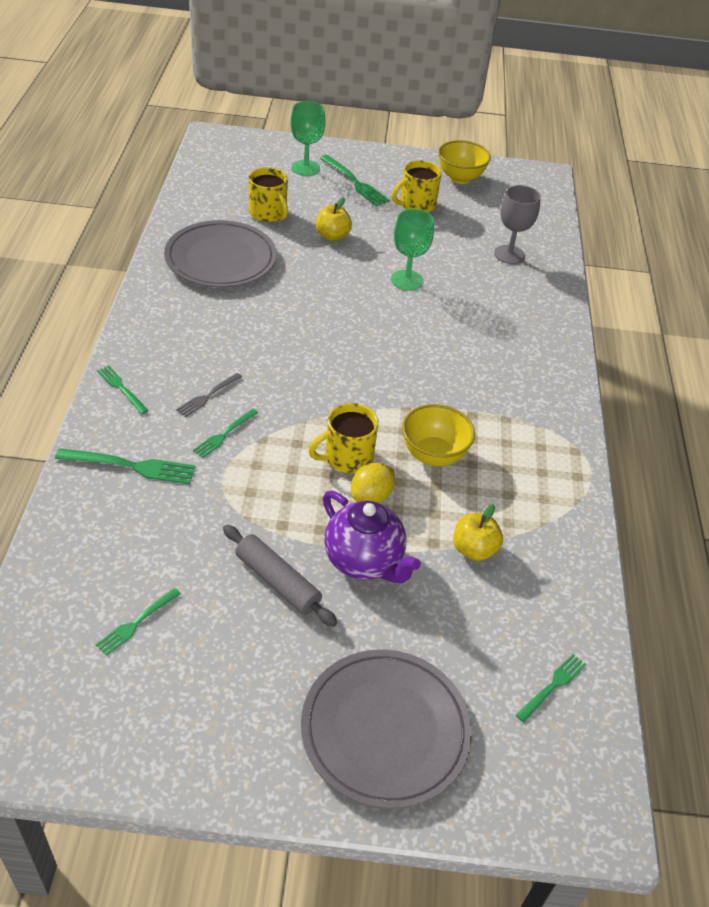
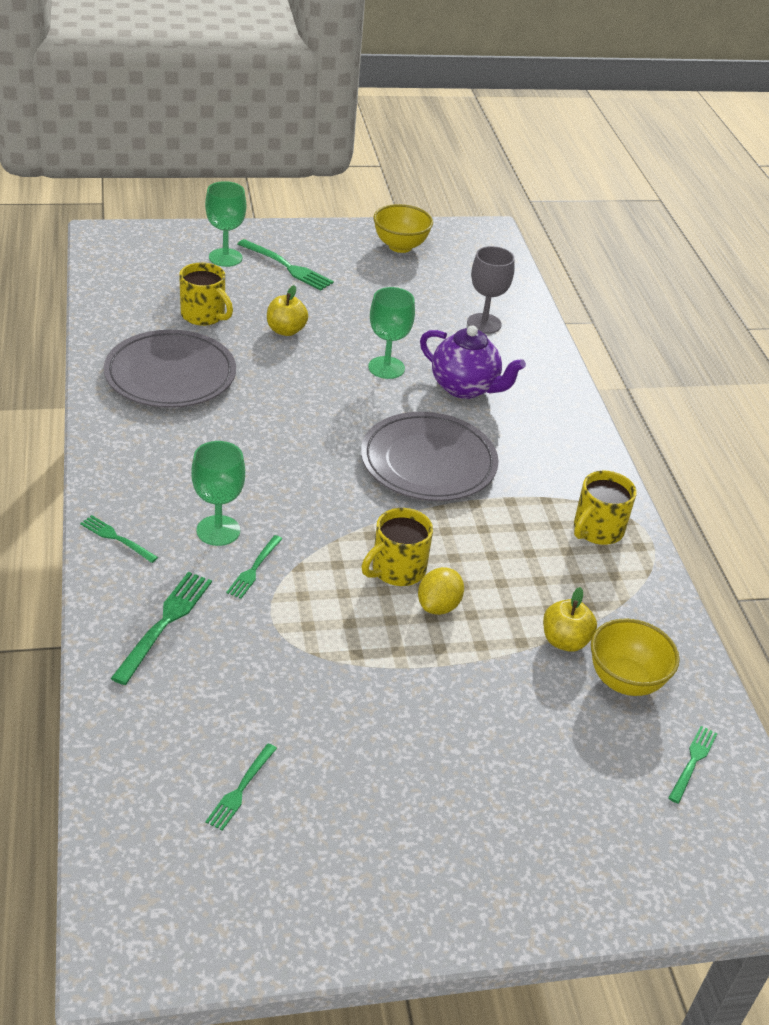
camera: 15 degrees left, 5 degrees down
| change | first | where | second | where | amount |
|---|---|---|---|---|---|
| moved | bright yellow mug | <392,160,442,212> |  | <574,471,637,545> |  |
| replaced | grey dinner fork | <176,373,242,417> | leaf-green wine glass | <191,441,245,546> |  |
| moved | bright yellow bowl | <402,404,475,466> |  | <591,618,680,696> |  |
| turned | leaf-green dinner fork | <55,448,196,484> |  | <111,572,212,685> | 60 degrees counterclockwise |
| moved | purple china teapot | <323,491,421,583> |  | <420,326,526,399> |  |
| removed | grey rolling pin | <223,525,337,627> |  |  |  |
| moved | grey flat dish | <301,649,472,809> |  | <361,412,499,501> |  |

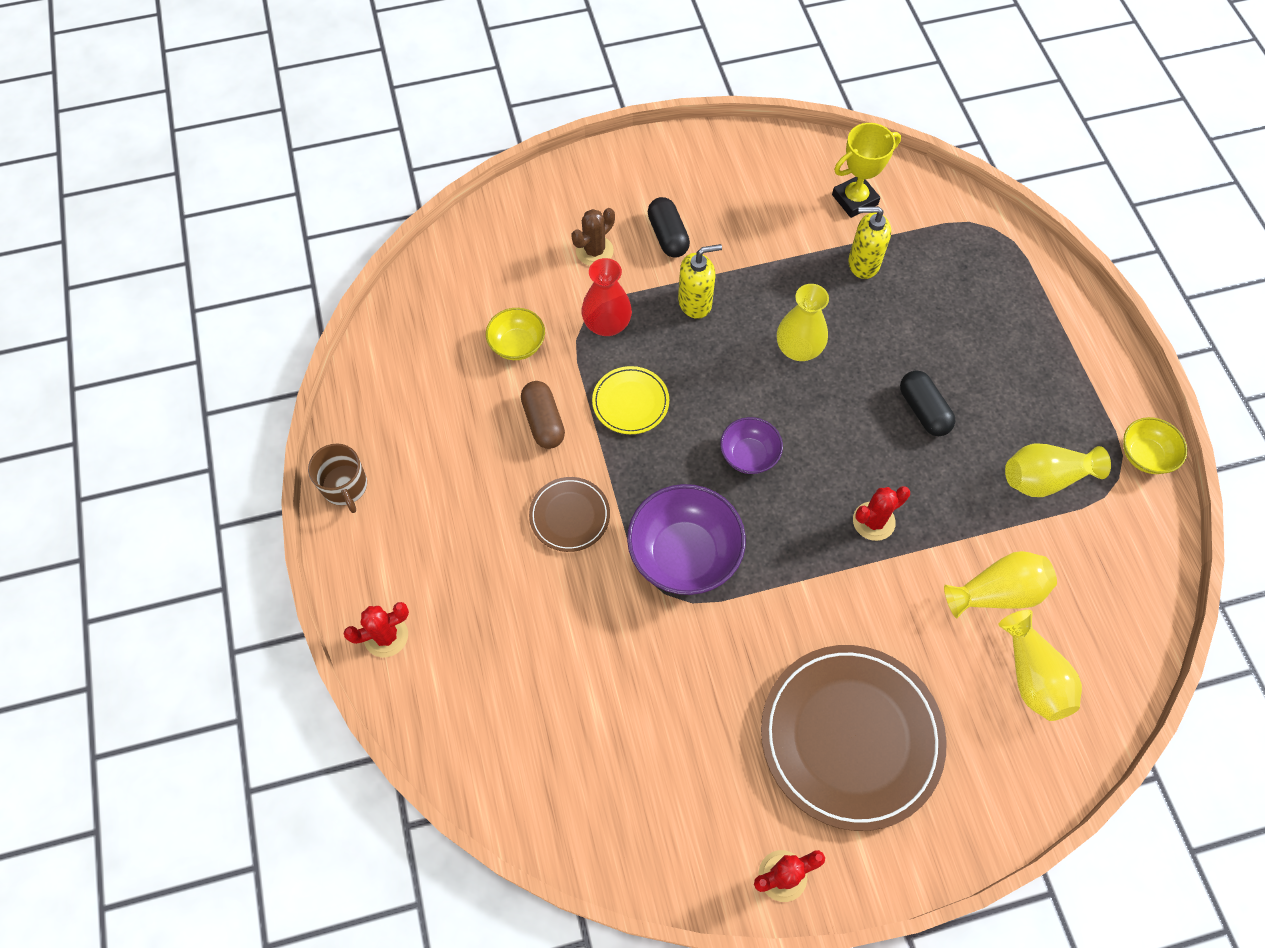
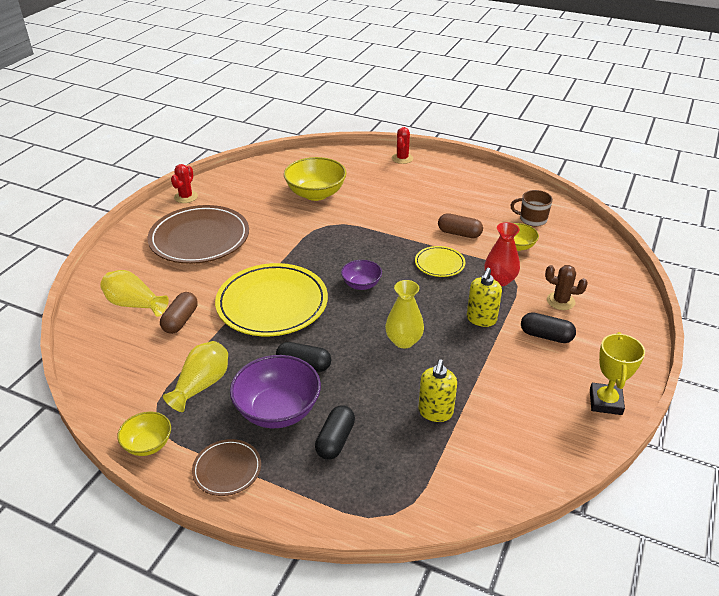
camera: 130 degrees right, 25 degrees down
| change | first | where | second | where | amount |
|---|---|---|---|---|---|
| moved | bright yellow trophy | <832,123,901,218> |  | <590,332,645,415> |  |
| turned | bright yellow pump bottle | <848,206,891,279> |  | <418,359,457,422> | 150 degrees clockwise |
| turned | dark brown saguaro cactus | <571,208,615,266> |  | <545,265,588,310> | 60 degrees counterclockwise |
| moved | dark brown mug | <308,444,367,513> |  | <510,190,553,226> |  |
| moved | dark brown flat dish | <529,477,610,552> |  | <192,439,261,496> |  |
| moved | purple bowl | <627,484,746,595> |  | <230,355,321,428> |  |
| replaced | scarlet saguaro cactus | <853,486,910,541> | bright yellow flat dish | <215,263,328,336> |  |
| replaced | bright yellow flower vase | <944,551,1057,618> | dark brown pill shape | <160,292,198,334> |  |
| added |  |  | bright yellow bowl | <284,157,346,201> |  |
| added |  |  | ebony pill shape | <315,405,355,460> |  |

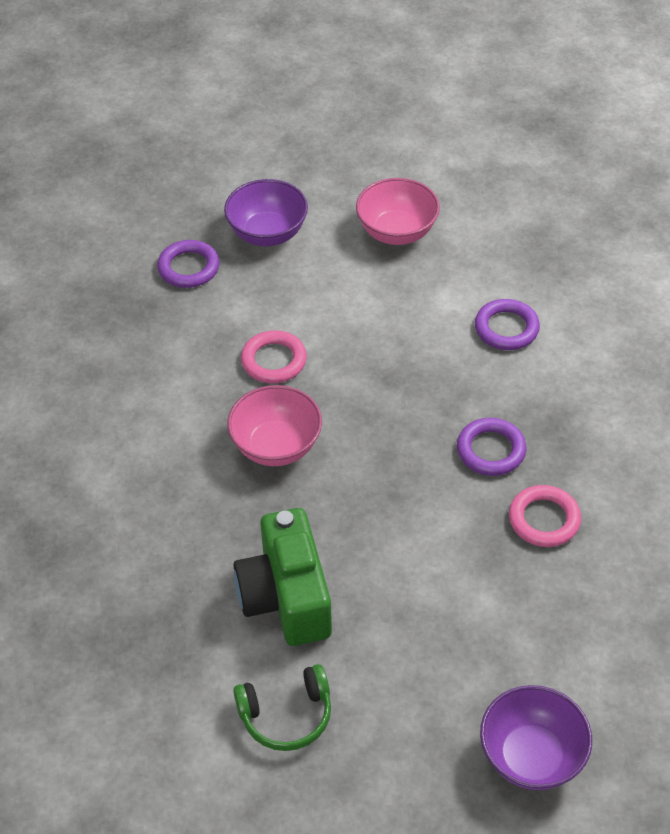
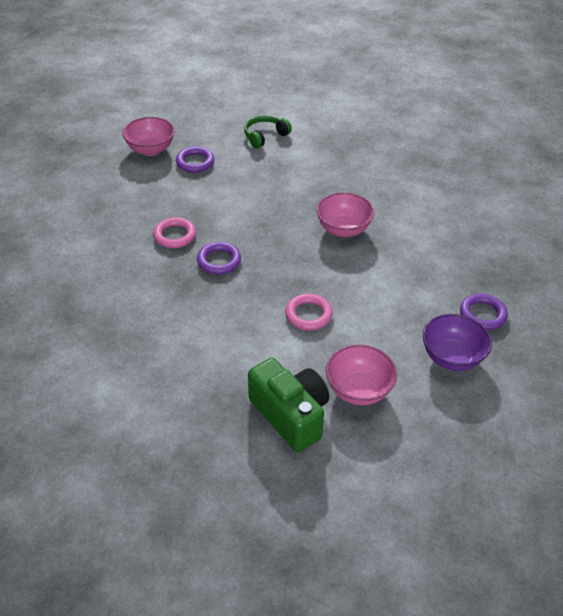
camera: 155 degrees right, 5 degrees down
| change | first | where | second | where | amount |
|---|---|---|---|---|---|
| moved | purple hoop | <475,299,540,350> |  | <176,146,214,173> |  |
| moved | pink hoop | <241,330,307,383> |  | <285,294,333,330> |  |
| moved | leaf-green camera | <234,508,332,646> |  | <248,358,329,452> |  |
| recoloured | purple bowl | <480,685,592,790> | pink bowl | <122,117,175,156> |  |

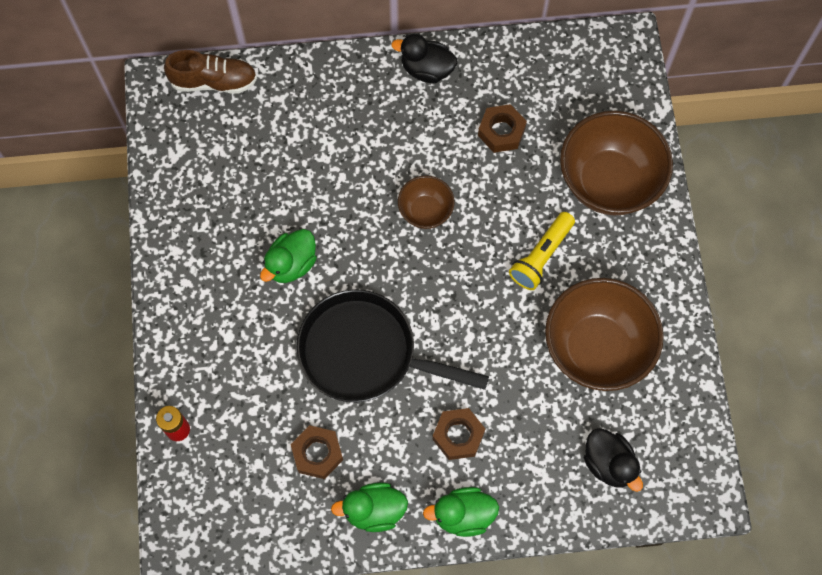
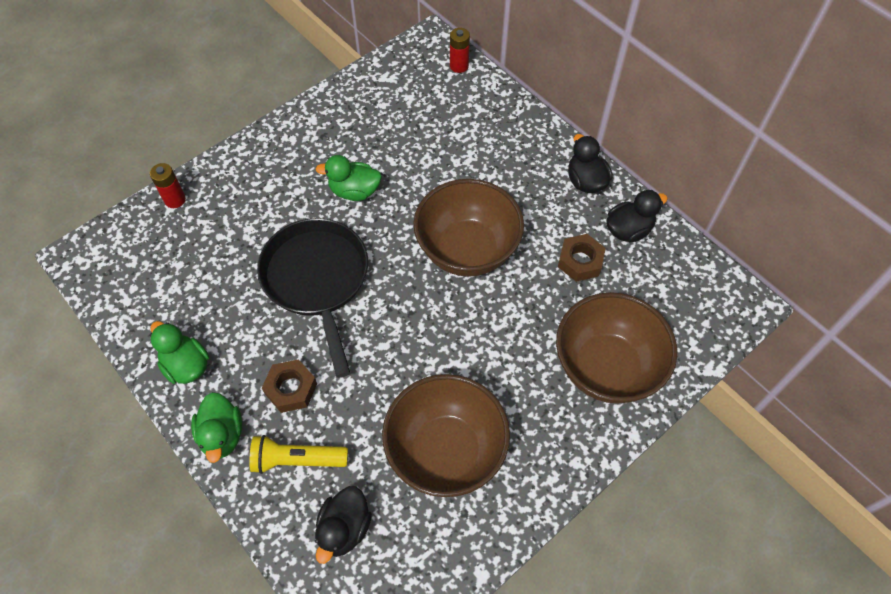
camera: 55 degrees right, 10 degrees down
| change | first | where | second | where | amount |
|---|---|---|---|---|---|
| replaced | dark brown shoe | <164,50,257,94> | scarlet power cell | <450,28,470,73> |  |
| resized | dark brown bowl | <398,176,455,229> |  | <413,179,524,277> | x1.96 |
| moved | bright yellow torch | <509,212,575,290> |  | <249,435,348,474> |  |
| removed | dark brown hex nut | <290,425,343,479> |  |  |  |
| turned | leaf-green duck | <423,487,499,537> |  | <191,392,242,463> | 150 degrees counterclockwise |
| added |  |  | ebony duck | <606,190,668,243> |  |

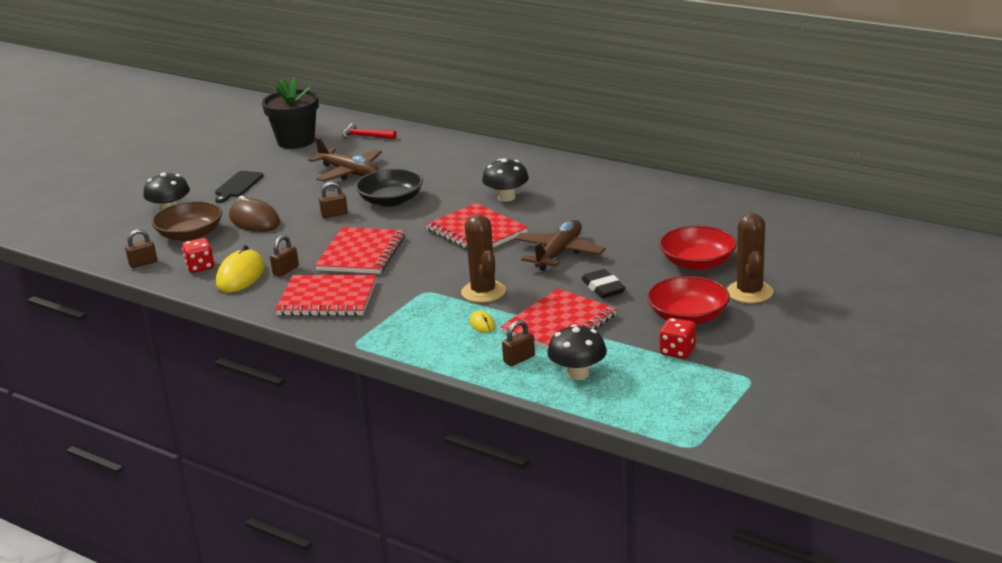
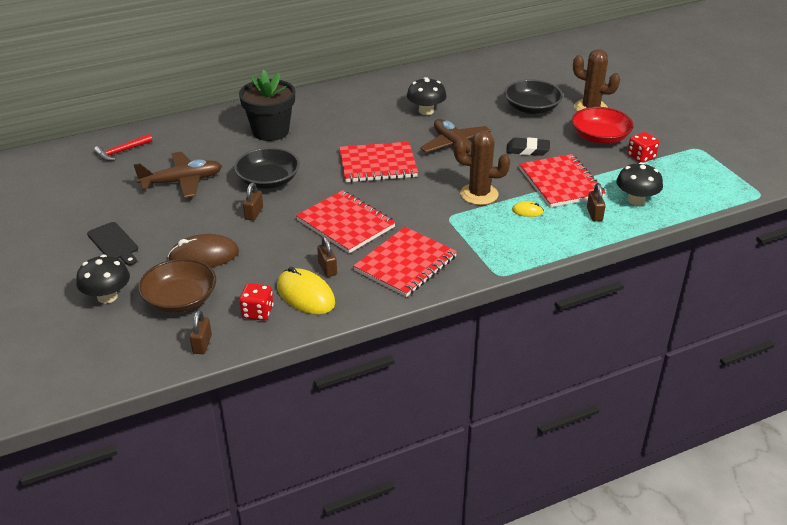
camera: 60 degrees left, 10 degrees up
| change | first | where | second | where | amount |
|---|---|---|---|---|---|
| moved | ebony flower pot | <262,77,319,149> |  | <239,70,295,141> |  |
| moved | ebony mushroom | <482,158,529,202> |  | <407,77,447,115> |  |
| recoloured | scarlet bowl | <659,226,737,270> | ebony bowl | <504,79,563,114> |  |

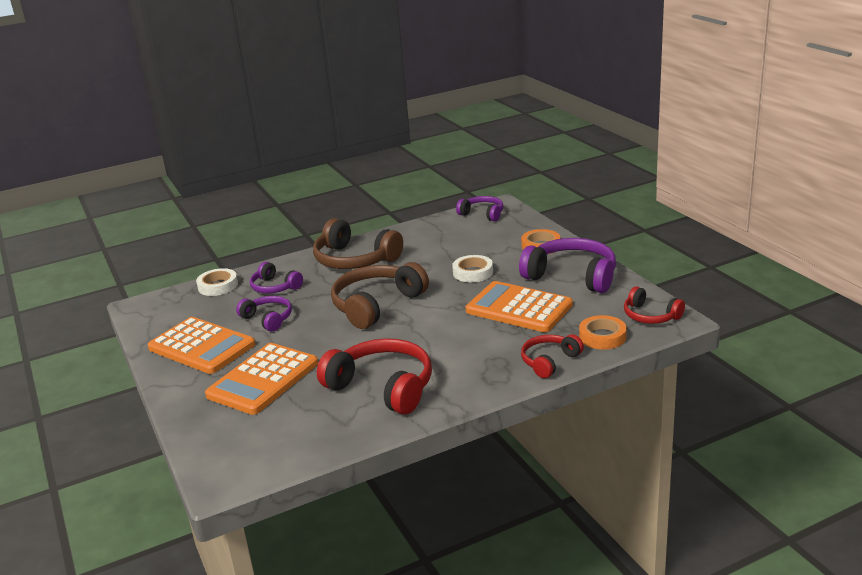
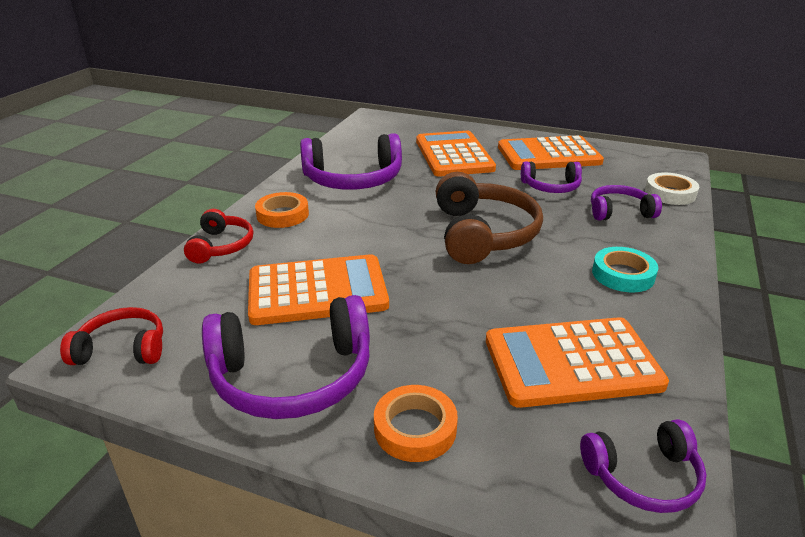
camera: 135 degrees right, 5 degrees up
| change | first | where | second | where | amount |
|---|---|---|---|---|---|
| replaced | dark brown headphones | <313,218,403,269> | aqua sticky tape | <592,247,658,292> |  |
| removed | pure white sticky tape | <452,255,493,283> |  |  |  |
| moved | bright orange sticky tape | <579,315,627,350> |  | <255,192,309,228> |  |
| recoloured | scarlet headphones | <317,338,432,414> | purple headphones | <300,133,402,190> |  |
| added |  |  | bright orange pocket calculator | <486,317,669,408> |  |

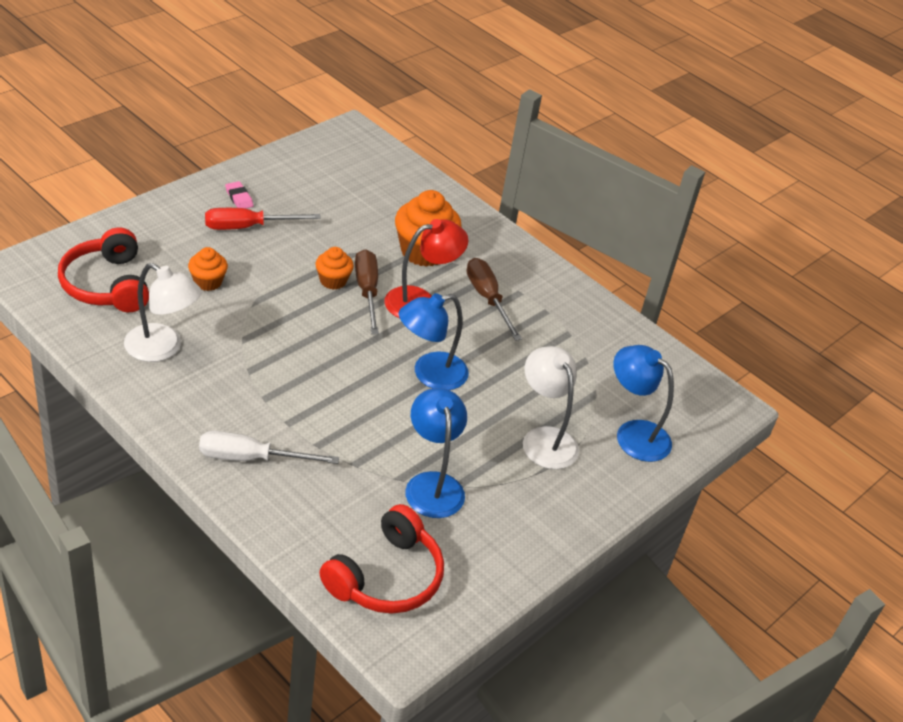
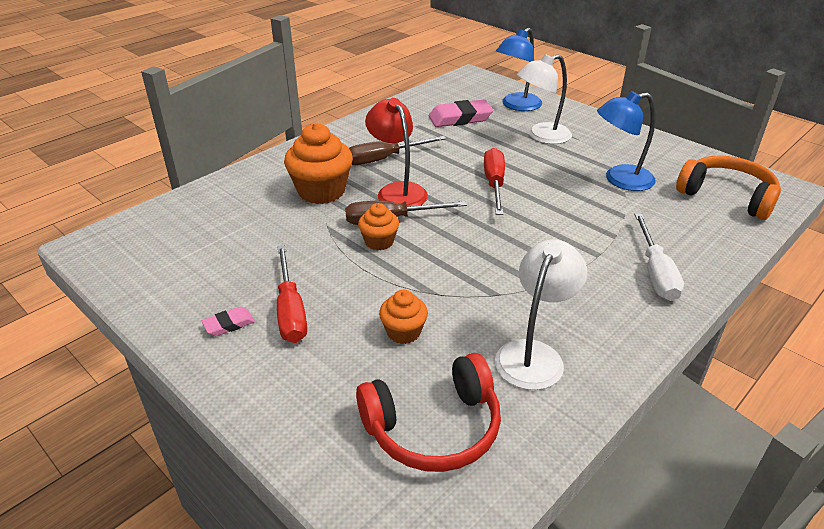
camera: 85 degrees left, 5 degrees down
| change | first | where | second | where | amount |
|---|---|---|---|---|---|
| replaced | royal blue lamp | <399,293,469,390> | scarlet screwdriver | <484,148,505,215> |  |
| recoloured | scarlet headphones | <320,504,444,614> | bright orange headphones | <676,156,781,220> |  |
| added |  |  | pink eraser | <429,100,493,127> |  |

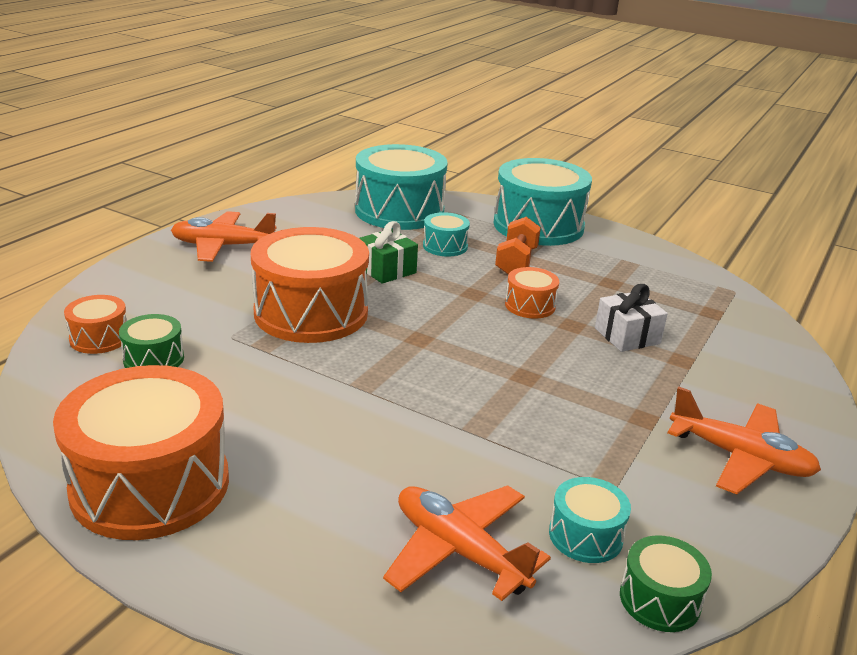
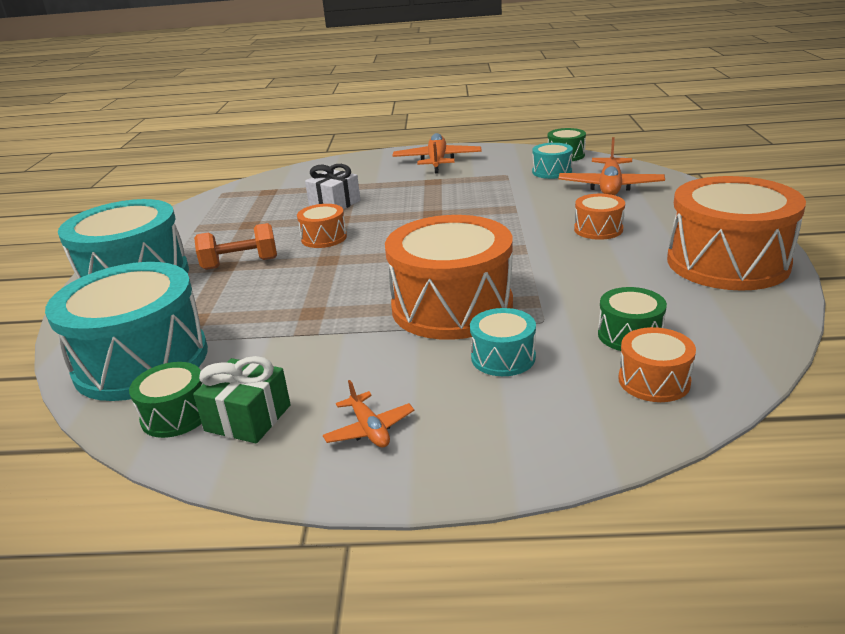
camera: 115 degrees left, 0 degrees up
| change | first | where | second | where | amount |
|---|---|---|---|---|---|
| resized | bright orange plane | <171,211,276,262> |  | <323,380,414,447> | x0.54 |
| moved | aqua drum | <423,212,470,256> |  | <470,308,536,376> |  |
| moved | leaf-green wrapped gift | <359,221,418,284> |  | <193,356,291,443> |  |
| added |  |  | bright orange drum | <574,194,625,240> |  |
| added |  |  | leaf-green drum | <129,362,203,438> |  |

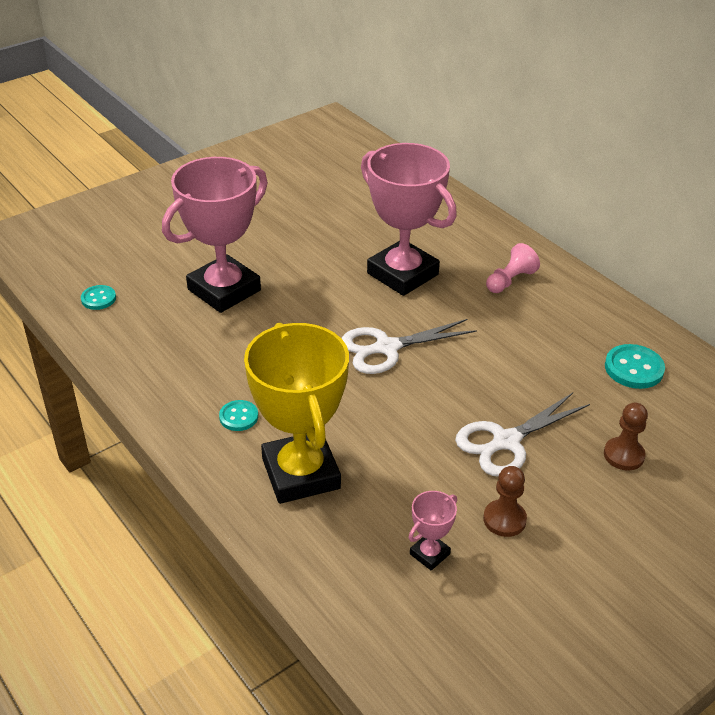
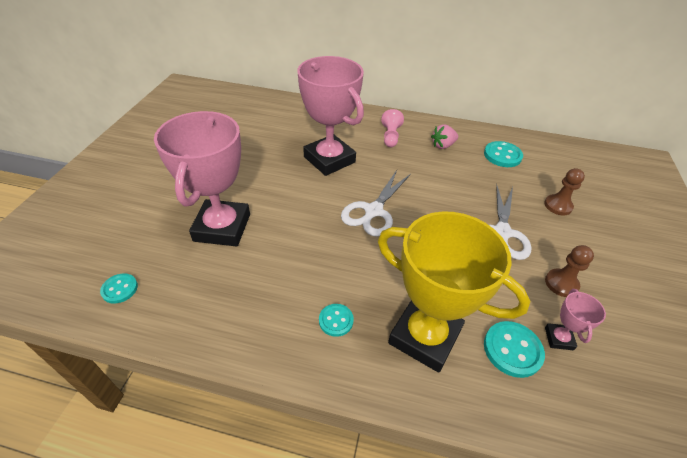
camera: 40 degrees left, 5 degrees up
| change | first | where | second | where | amount |
|---|---|---|---|---|---|
| turned | pink trophy | <361,143,457,296> |  | <297,56,364,176> | 45 degrees clockwise |
| added |  |  | pink strawberry | <431,124,458,149> |  |
| added |  |  | aqua sewing button | <484,321,545,378> |  |

